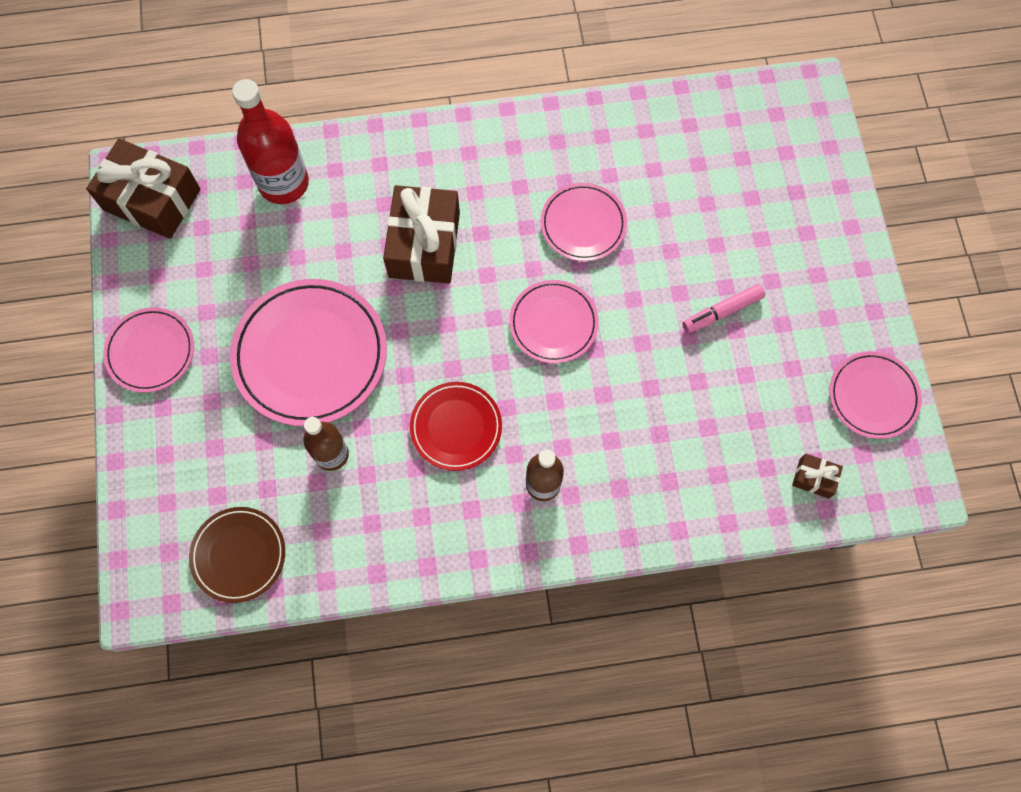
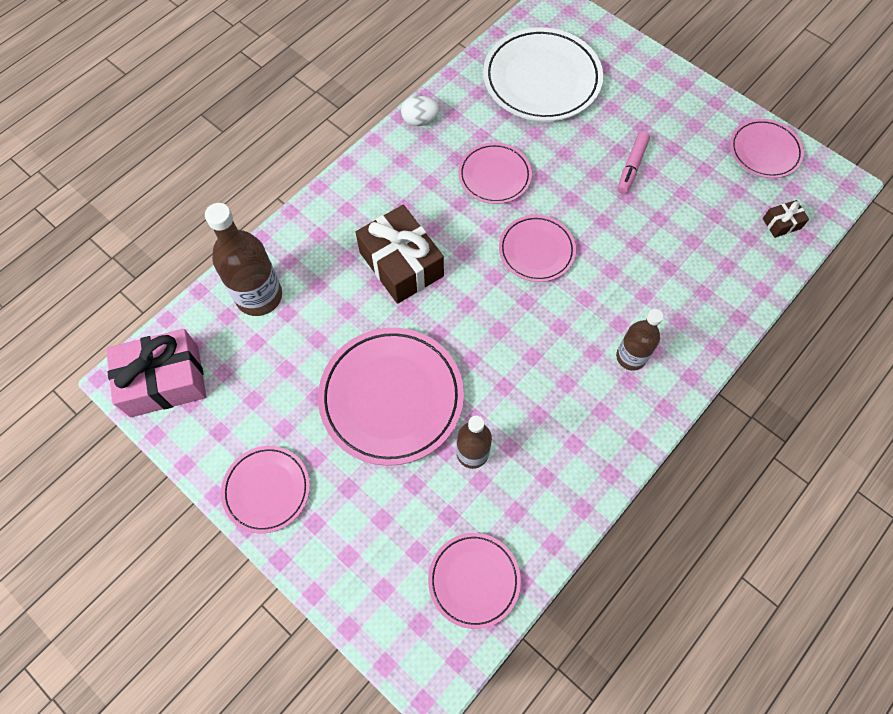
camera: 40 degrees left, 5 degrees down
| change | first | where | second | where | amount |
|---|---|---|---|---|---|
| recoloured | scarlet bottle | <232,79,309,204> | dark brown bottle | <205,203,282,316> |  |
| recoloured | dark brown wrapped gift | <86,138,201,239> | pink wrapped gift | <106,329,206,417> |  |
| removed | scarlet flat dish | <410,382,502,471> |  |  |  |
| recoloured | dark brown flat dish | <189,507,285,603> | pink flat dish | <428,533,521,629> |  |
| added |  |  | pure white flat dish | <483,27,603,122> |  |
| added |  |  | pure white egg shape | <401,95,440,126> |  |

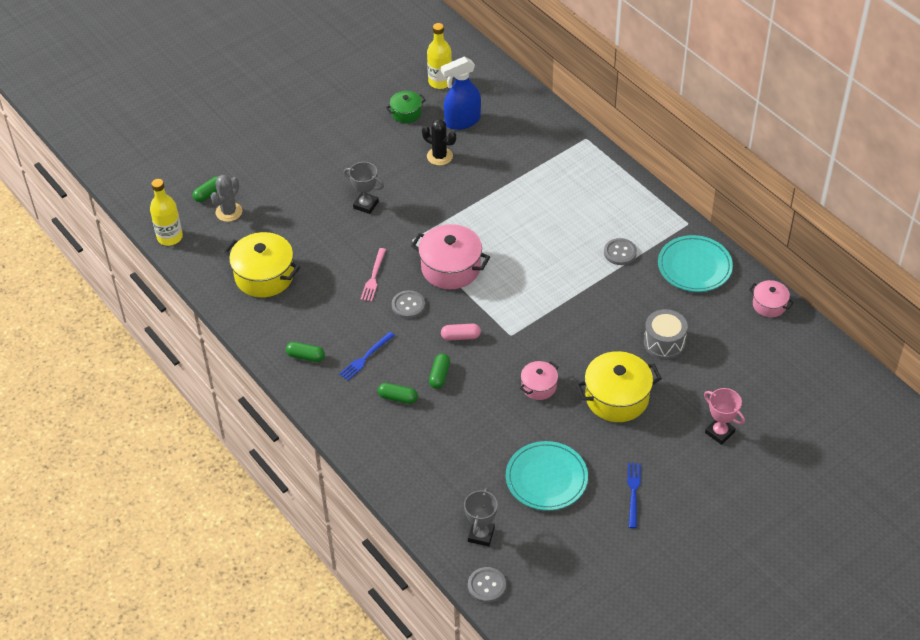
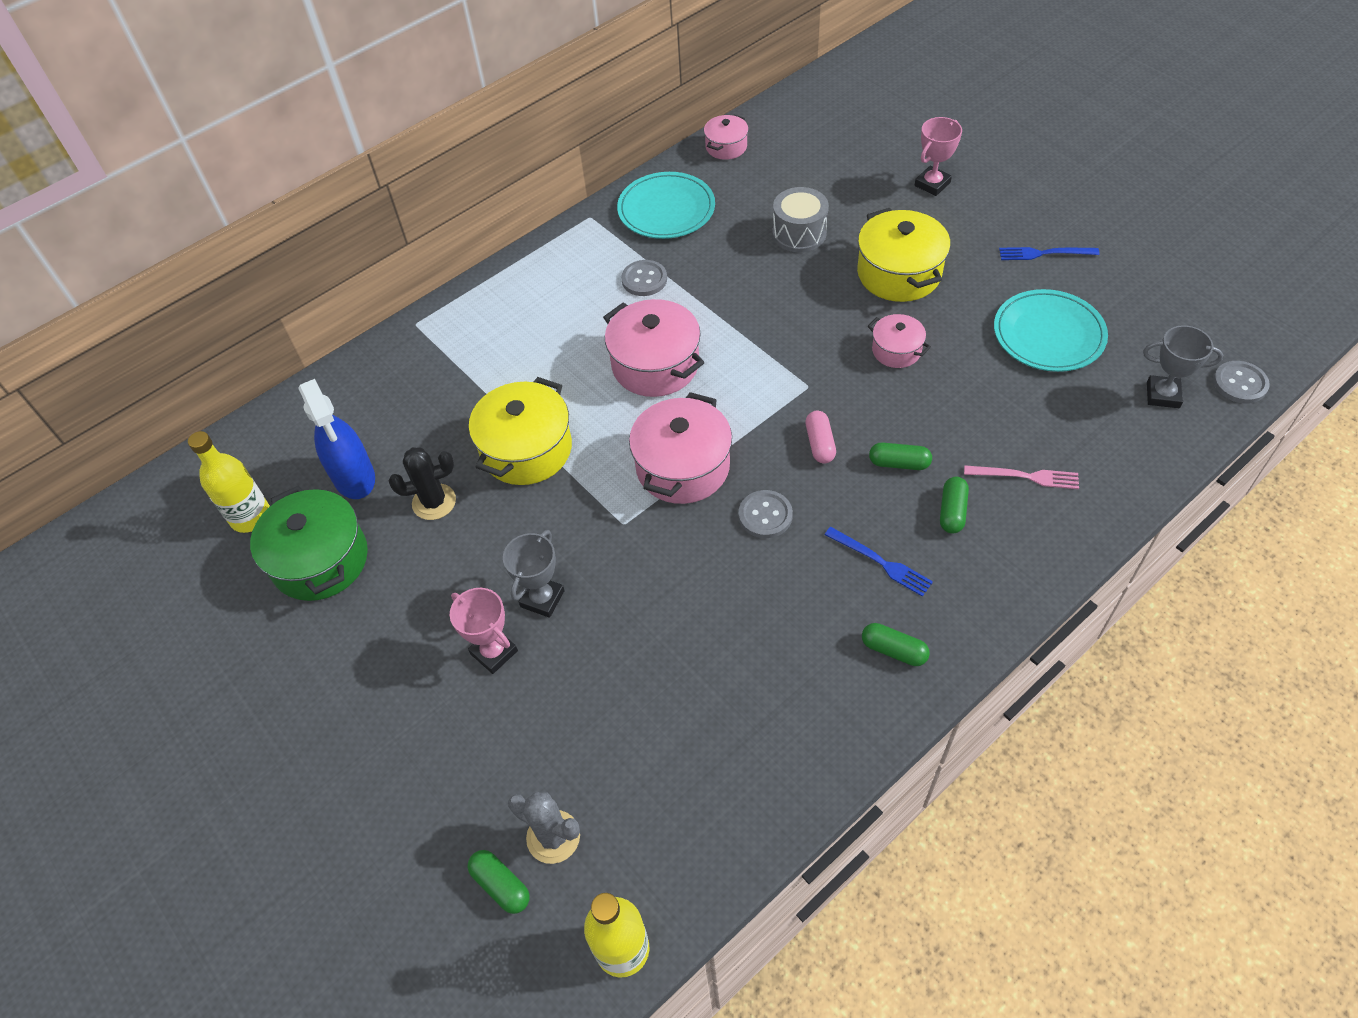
camera: 90 degrees left, 5 degrees up
| change | first | where | second | where | amount |
|---|---|---|---|---|---|
| resized | leaf-green stockpot | <386,91,426,123> |  | <250,485,368,601> | x1.80 |
| turned | ebony saguaro cactus | <422,119,456,166> |  | <388,447,456,520> | 45 degrees clockwise |
| moved | bright yellow stockpot | <224,232,300,297> |  | <469,377,572,485> |  |
| moved | pink dinner fork | <361,248,386,302> |  | <964,465,1079,489> |  |
| turned | leaf-green pill shape | <286,342,325,362> |  | <862,623,930,666> | 75 degrees counterclockwise |
| added |  |  | pink stockpot | <603,299,704,397> |  |
| added |  |  | pink trophy | <450,588,518,674> |  |

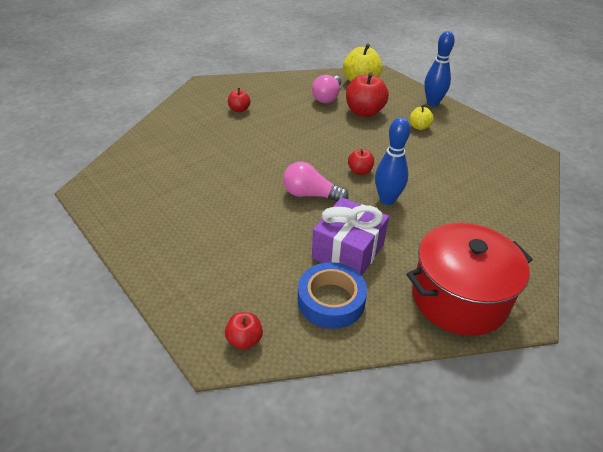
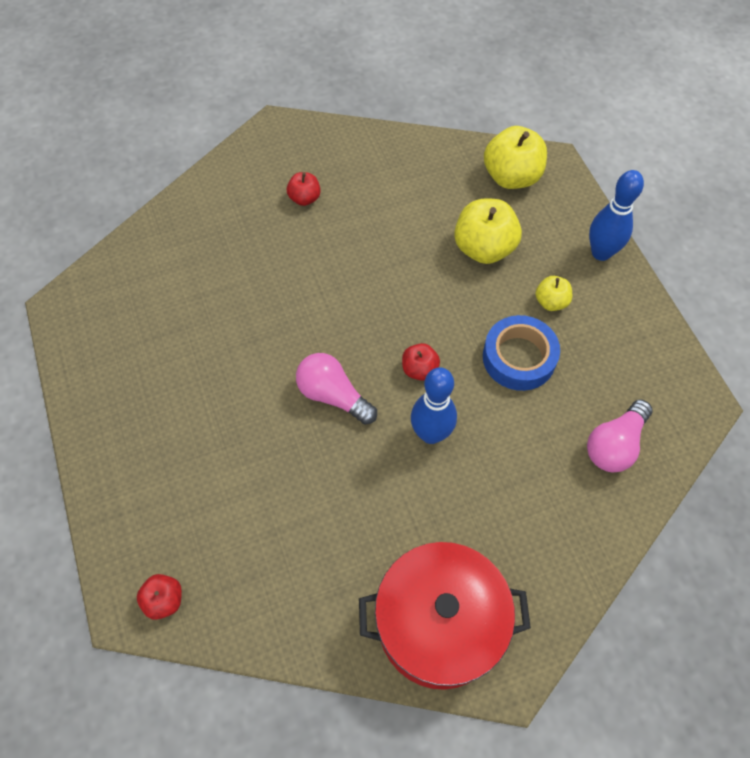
camera: 20 degrees right, 20 degrees up
| change | first | where | second | where | amount |
|---|---|---|---|---|---|
| recoloured | scarlet toy apple | <346,72,389,117> | bright yellow toy apple | <454,199,522,264> |  |
| moved | pink light bulb | <312,75,341,103> |  | <587,399,653,473> |  |
| removed | purple wrapped gift | <312,197,389,276> |  |  |  |
| moved | royal blue sticky tape | <298,262,367,329> |  | <483,315,560,391> |  |

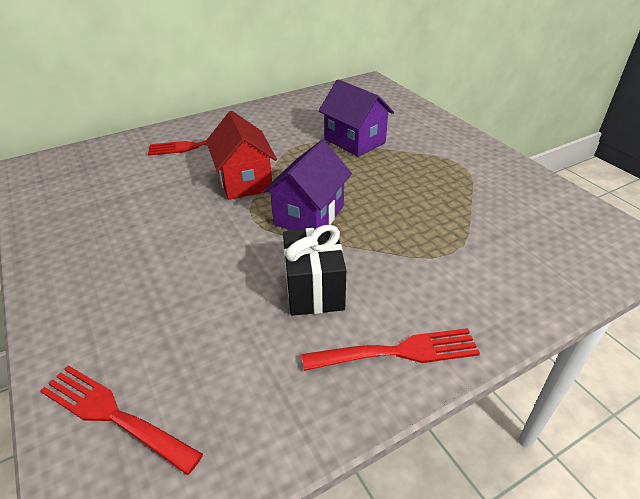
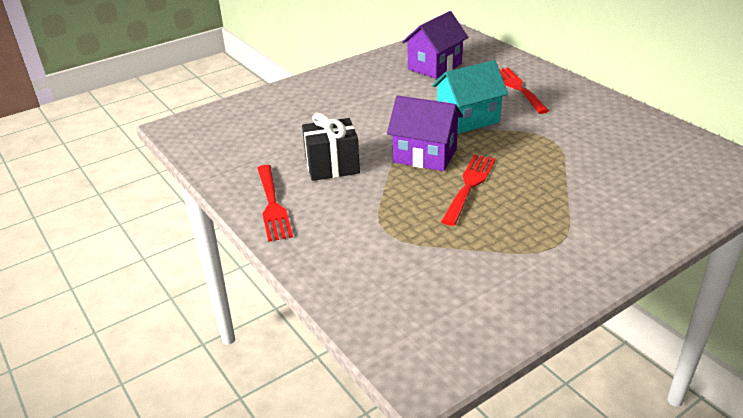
camera: 85 degrees right, 5 degrees down
| change | first | where | second | where | amount |
|---|---|---|---|---|---|
| moved | purple cottage | <318,79,394,157> |  | <402,11,469,79> |  |
| recoloured | scarlet cottage | <206,111,277,200> | aqua cottage | <432,60,508,134> |  |
| moved | scarlet dinner fork | <40,365,203,475> |  | <441,155,496,226> |  |

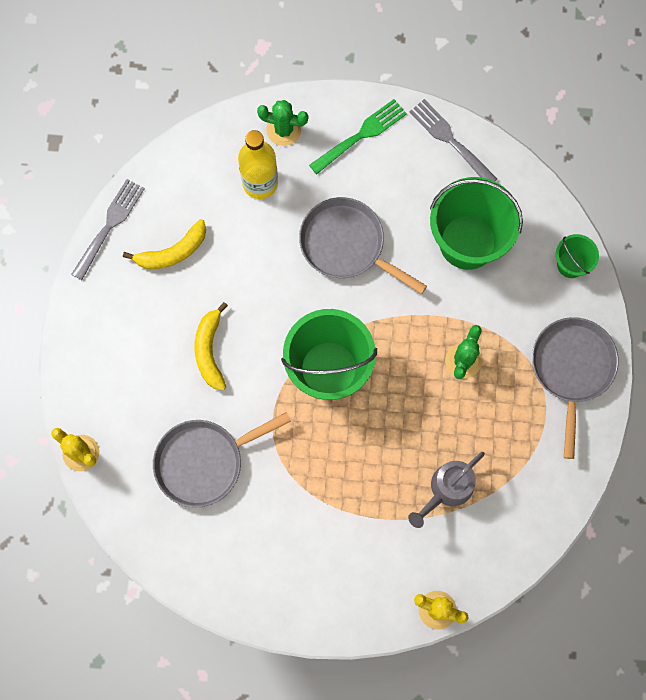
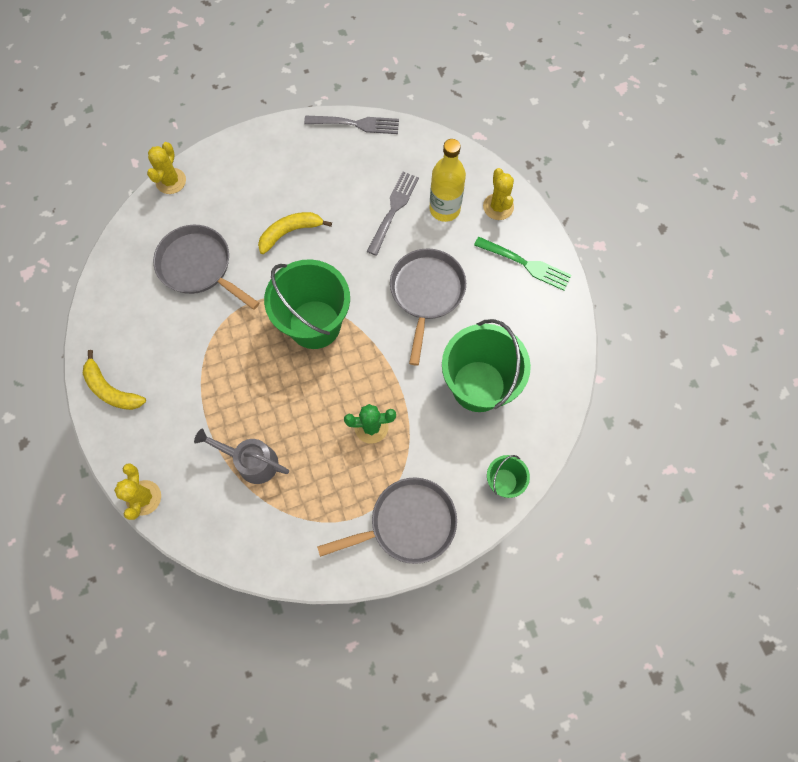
camera: 65 degrees right, 5 degrees down
| change | first | where | second | where | amount |
|---|---|---|---|---|---|
| moved | grey dinner fork | <409,99,497,181> |  | <367,172,419,256> |  |
| recoloured | leaf-green saguaro cactus | <257,100,308,146> | bright yellow saguaro cactus | <483,168,514,220> |  |
| moved | bright yellow banana fruit | <123,219,206,269> |  | <83,350,146,410> |  |

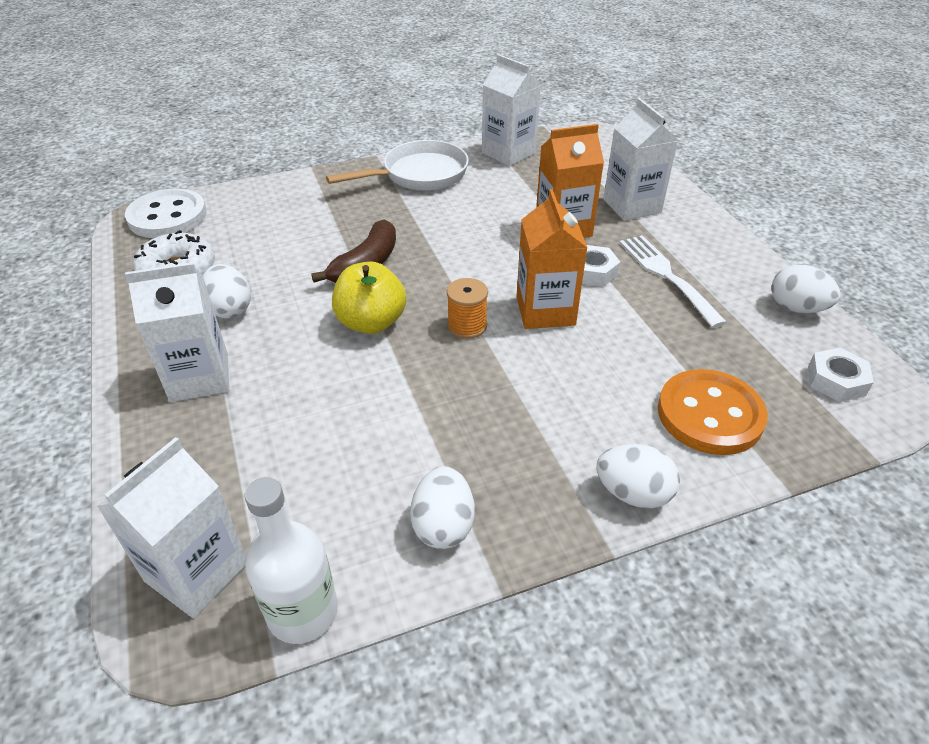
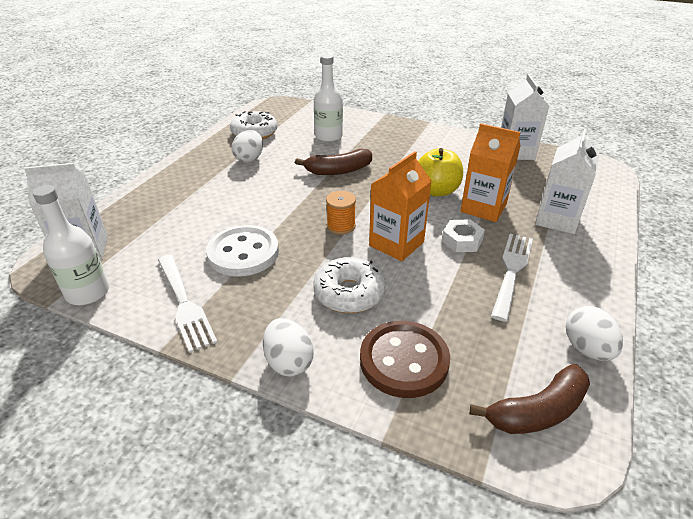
camera: 45 degrees right, 5 degrees down
| change | first | where | second | where | amount |
|---|---|---|---|---|---|
| removed | pure white frying pan | <326,140,469,191> |  |  |  |
| moved | pure white sewing button | <125,189,207,238> |  | <206,225,279,277> |  |
| moved | bright yellow toy apple | <332,261,406,334> |  | <418,148,463,196> |  |
| removed | pure white juice carton | <125,262,229,402> |  |  |  |
| replaced | pure white hex nut | <808,348,874,402> | dark brown banana fruit | <469,364,590,434> |  |
| recoloured | bright orange sewing button | <658,369,768,455> | dark brown sewing button | <360,321,450,398> |  |
| replaced | pure white egg shape | <410,466,475,549> | pure white dinner fork | <158,255,217,353> |  |
| added |  |  | pure white bottle | <314,54,343,142> |  |
| added |  |  | pure white doughnut | <313,257,386,313> |  |

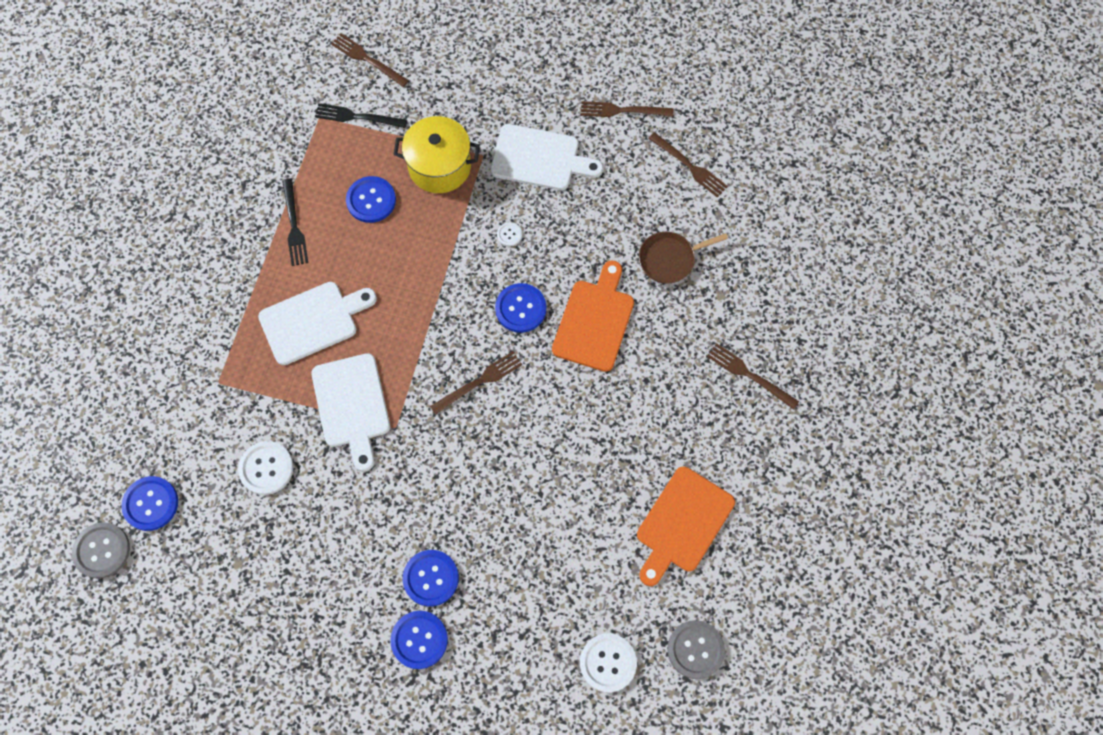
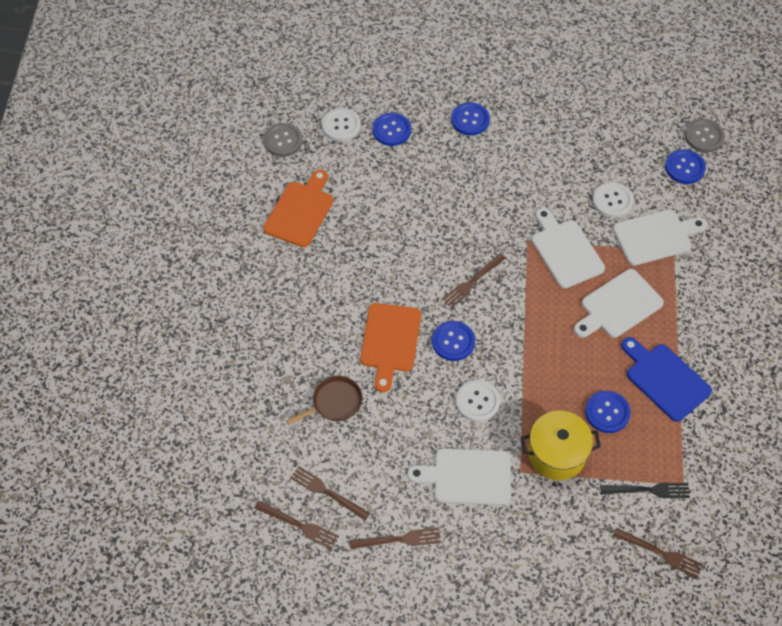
camera: 170 degrees right, 10 degrees down
| change | first | where | second | where | amount |
|---|---|---|---|---|---|
| replaced | ebony dinner fork | <282,179,308,266> | royal blue cutting board | <621,337,712,422> |  |
| resized | pure white sewing button | <497,222,522,246> |  | <456,380,500,422> | x1.96 |
| moved | dark brown dinner fork | <707,343,799,410> |  | <254,501,339,550> |  |
| moved | royal blue sewing button | <403,550,459,607> |  | <373,113,411,146> |  |
| added |  |  | pure white cutting board | <613,209,707,266> |  |

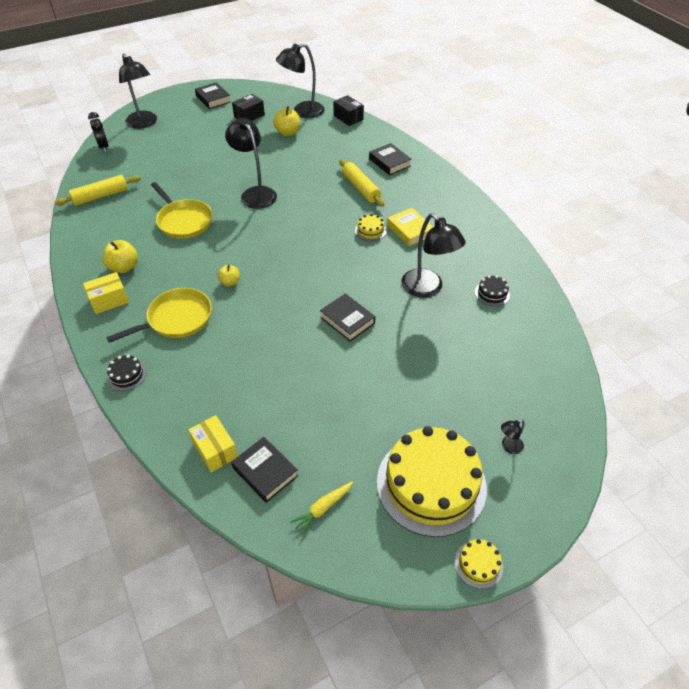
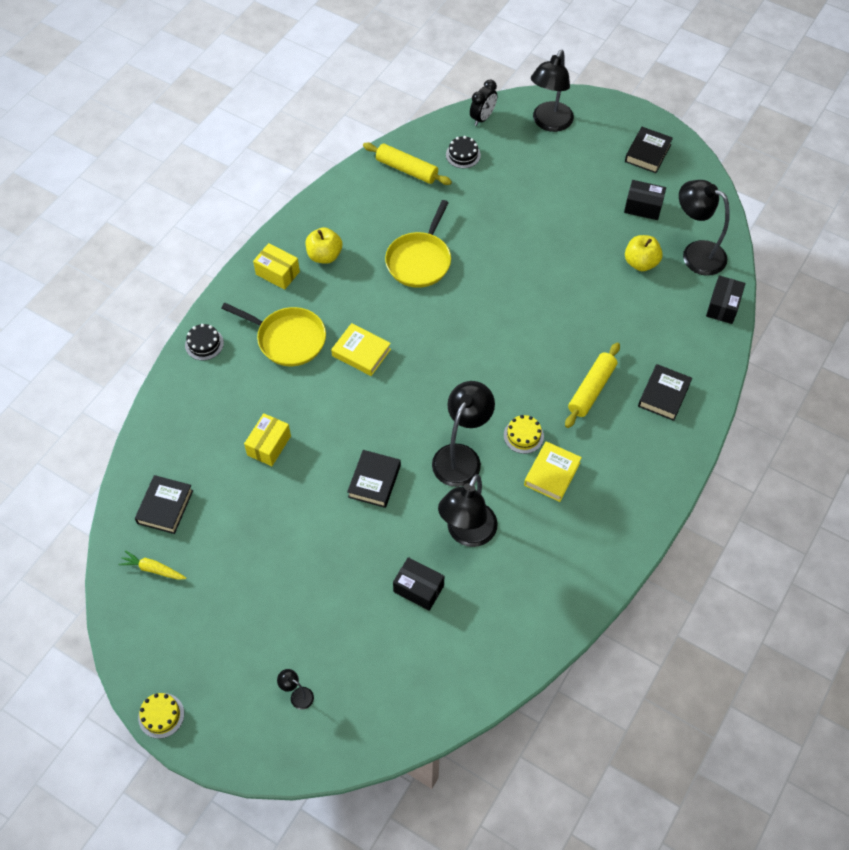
camera: 60 degrees right, 10 degrees up
| change | first | where | second | where | amount |
|---|---|---|---|---|---|
| moved | ebony lamp | <225,118,277,209> |  | <432,381,495,487> |  |
| replaced | bright yellow toy apple | <218,265,240,286> | bright yellow hardback | <331,323,391,376> |  |
| moved | ebony cake | <475,275,510,306> |  | <446,136,481,168> |  |
| moved | bright yellow package | <188,415,238,472> |  | <244,413,291,466> |  |
| removed | bright yellow cake | <377,426,487,537> |  |  |  |
| added |  |  | ebony package | <393,557,444,611> |  |

